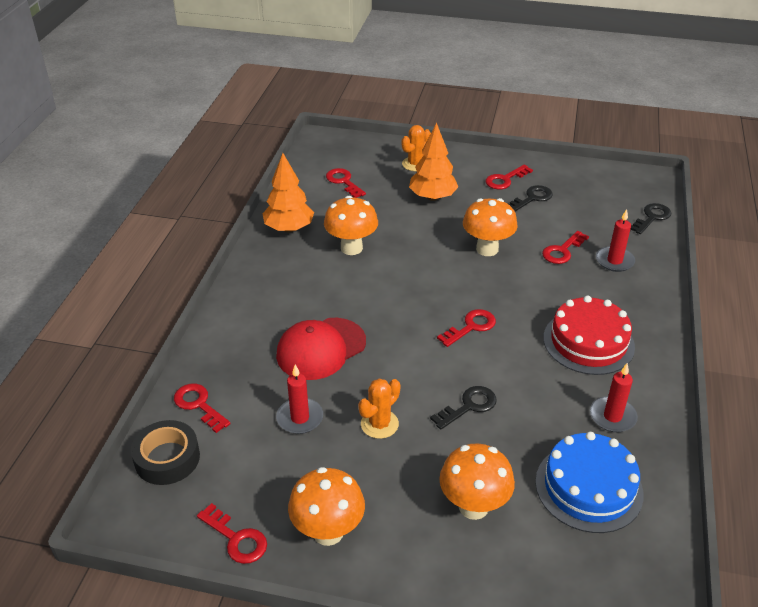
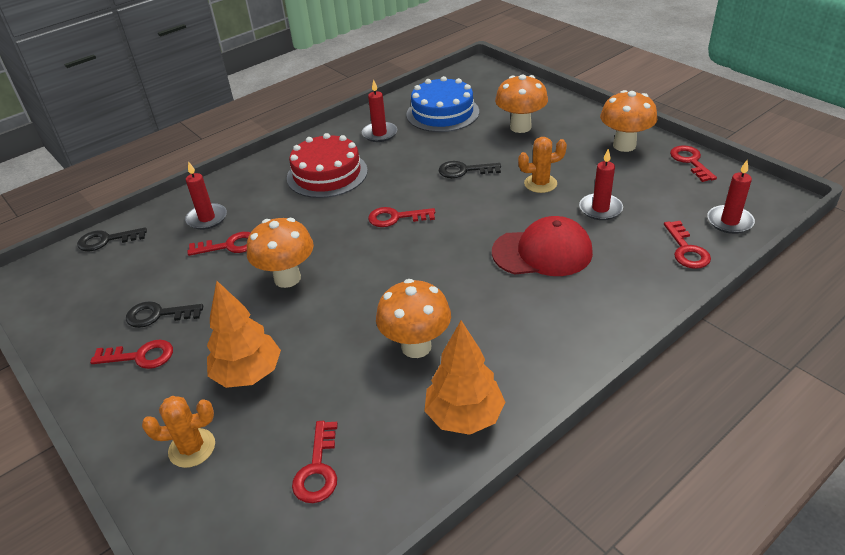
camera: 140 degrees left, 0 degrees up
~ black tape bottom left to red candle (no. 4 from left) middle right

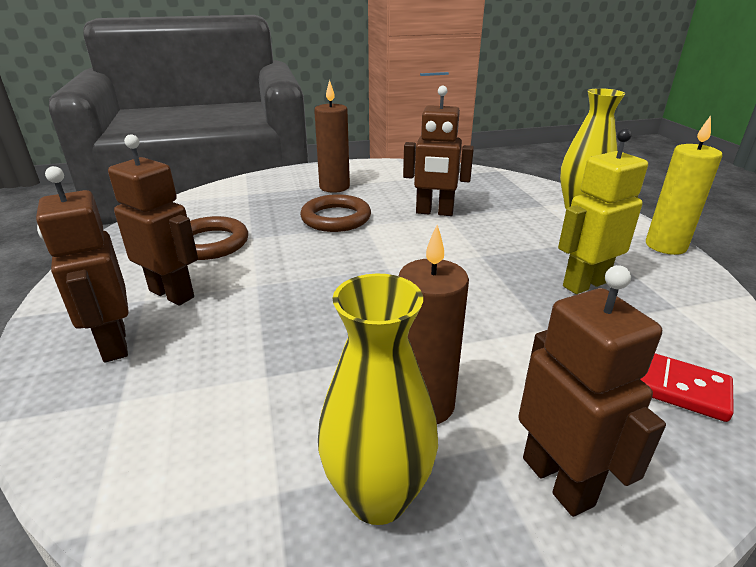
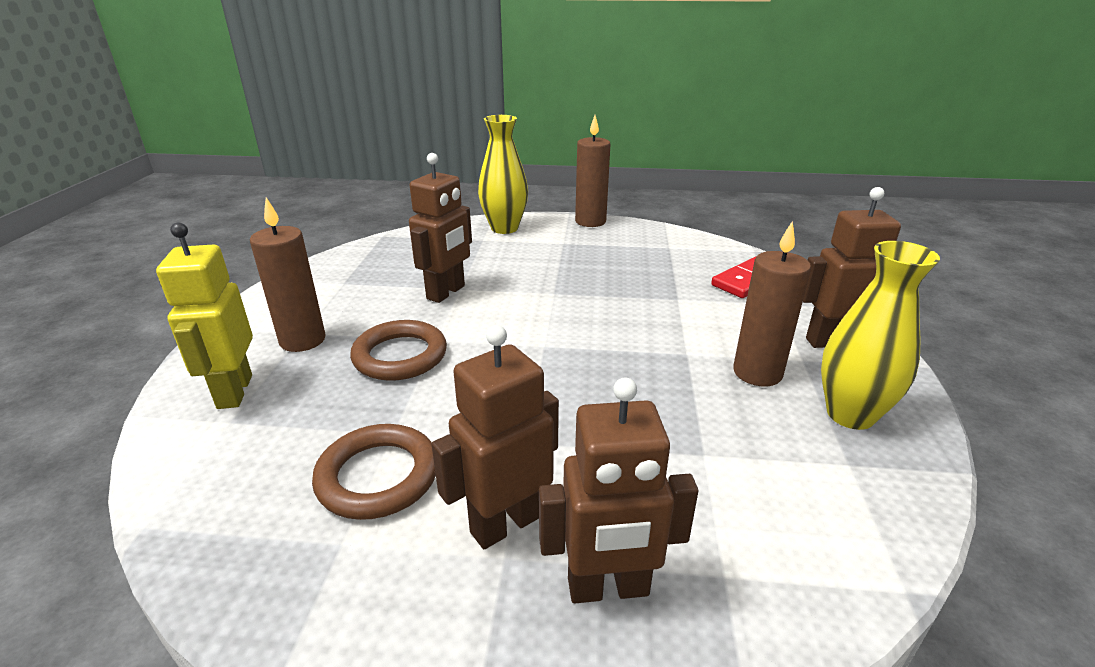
camera: 70 degrees left, 0 degrees up
~ yellow robot middle right to middle left
~ yellow candle top right to brown candle (no. 2 from left) top centre

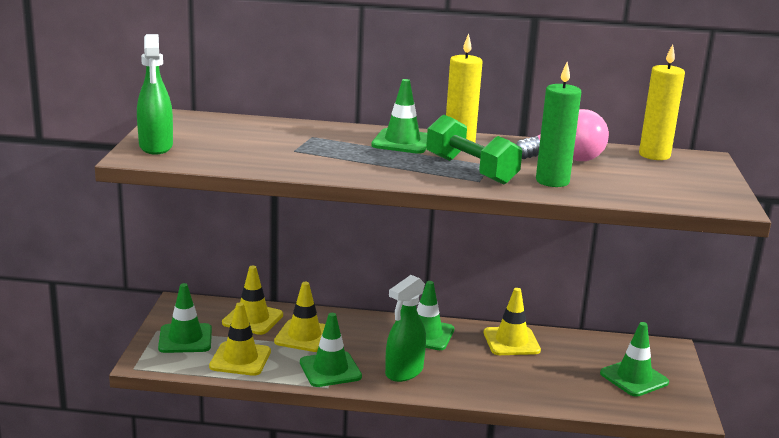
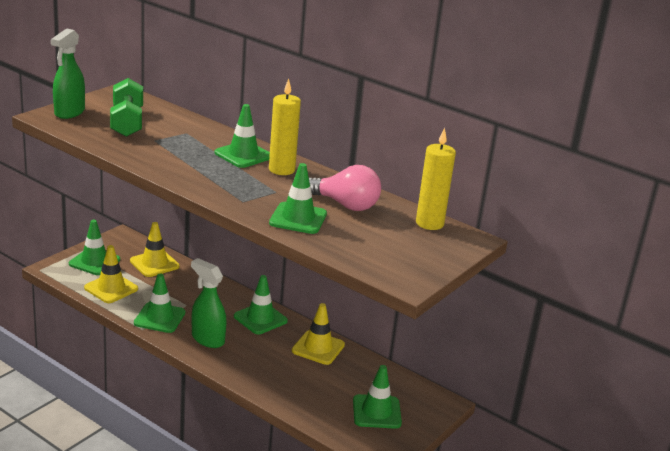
camera: 30 degrees right, 5 degrees up
- yellow traffic cone (no. 3 from left) bottom centre
~ green spray bottle (no. 2 from left) bottom centre = bottom left 60 degrees clockwise
~ green dumbbell centre to top left
~ green candle top right to green traffic cone (no. 5 from left) centre

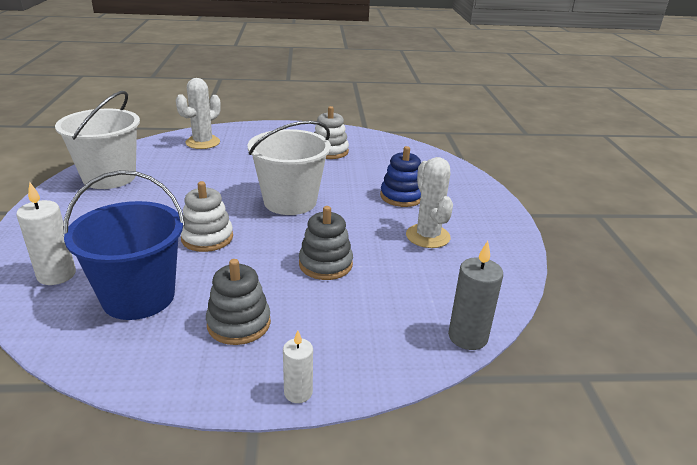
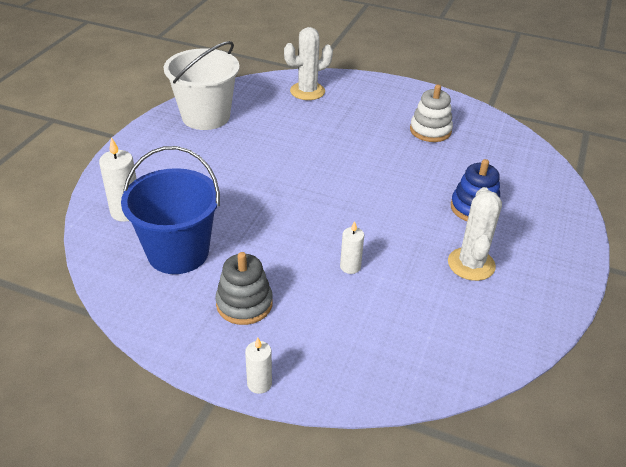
camera: 25 degrees right, 10 degrees up
- white stacking toy (no. 1 from left) middle left
- white bucket (no. 2 from left) centre
~ grey stacking toy (no. 2 from left) centre to white candle (no. 3 from left) centre
- grey candle middle right

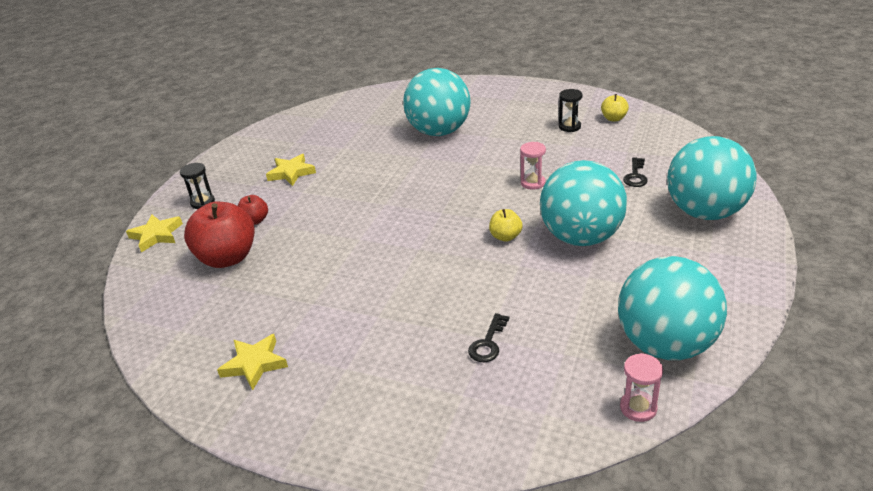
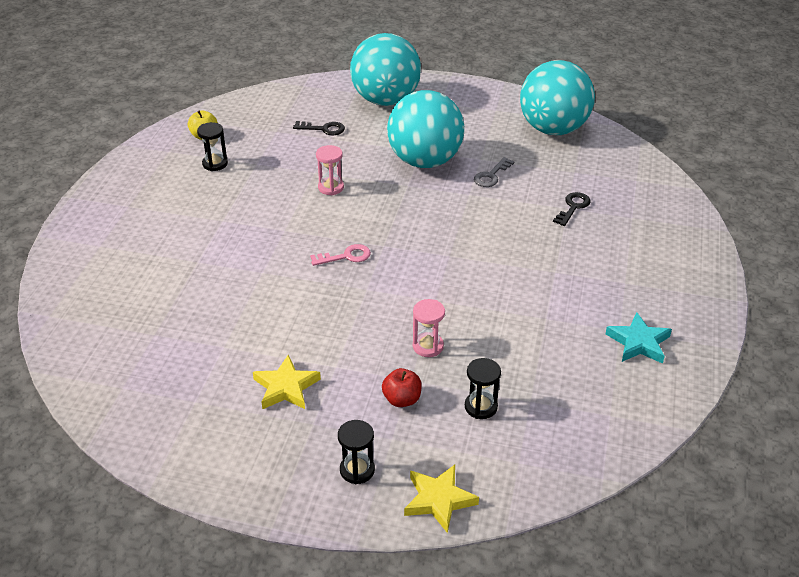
camera: 100 degrees left, 5 degrees up
~ red apple (no. 1 from left) middle left to black hourglass (no. 3 from left) bottom centre
~ yellow star (no. 2 from left) bottom left to turquoise star middle right
- turquoise ball (no. 1 from left) top centre
~ black key (no. 1 from left in the first image) bottom centre = middle right 75 degrees counterclockwise
- yellow apple (no. 1 from left) centre
~ pink hourglass (no. 2 from left) bottom right to centre
+ pink key centre
+ grey key top centre

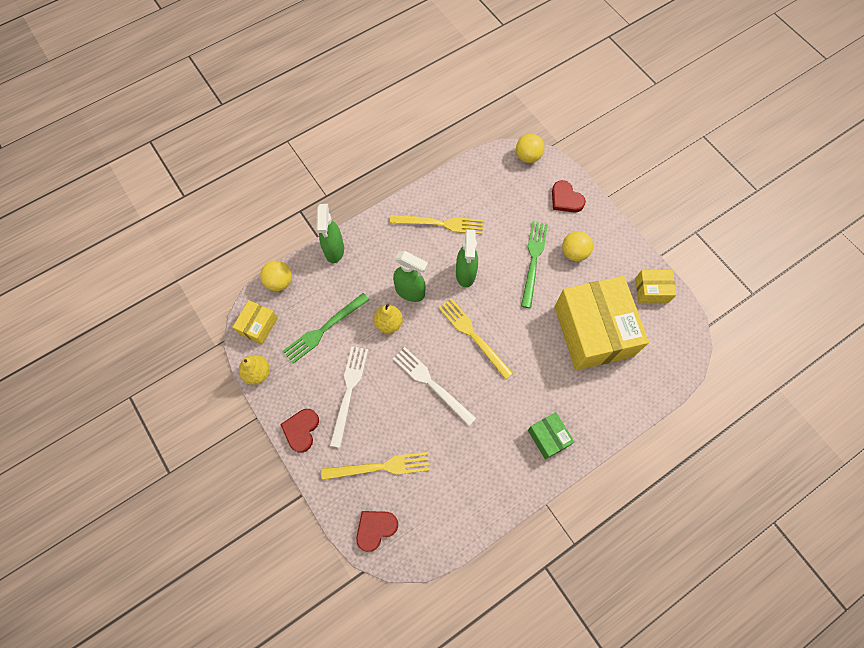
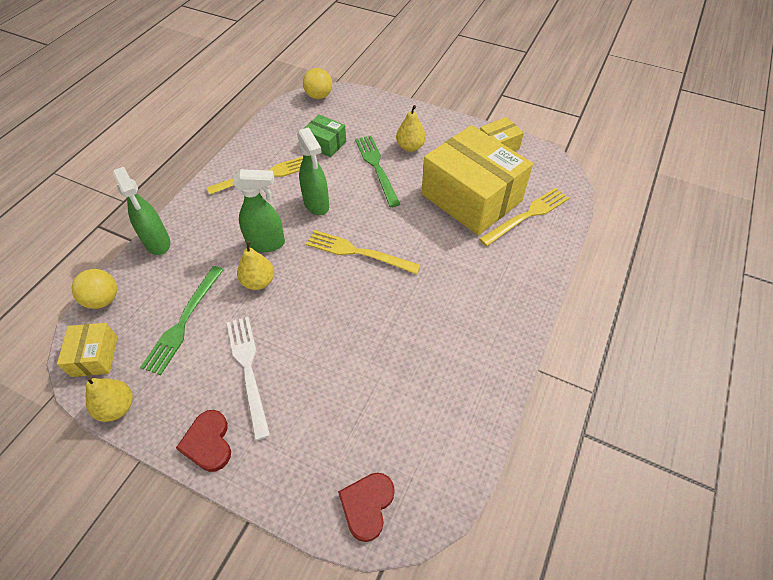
camera: 30 degrees left, 15 degrees down
~ yellow fork (no. 1 from left in the first image) bottom centre to yellow fork (no. 3 from left) middle right
- white fork (no. 2 from left) centre
~ green box bottom centre to top centre
- red heart (no. 3 from left) top centre
~ yellow ball (no. 3 from left) middle right to yellow pear (no. 3 from left) top centre

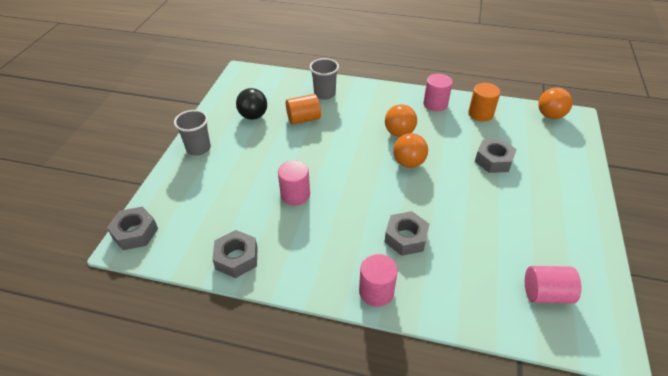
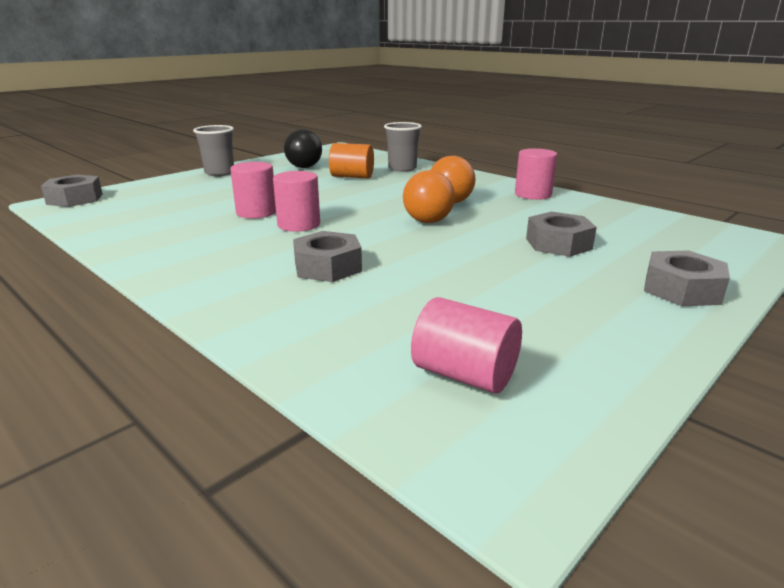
camera: 30 degrees right, 20 degrees down
~ grey nut (no. 2 from left in the first image) bottom centre to grey nut (no. 4 from left) middle right
~ pink cylinder (no. 2 from left) bottom centre to centre
- orange cylinder (no. 2 from left) top right
- orange ball (no. 3 from left) top right

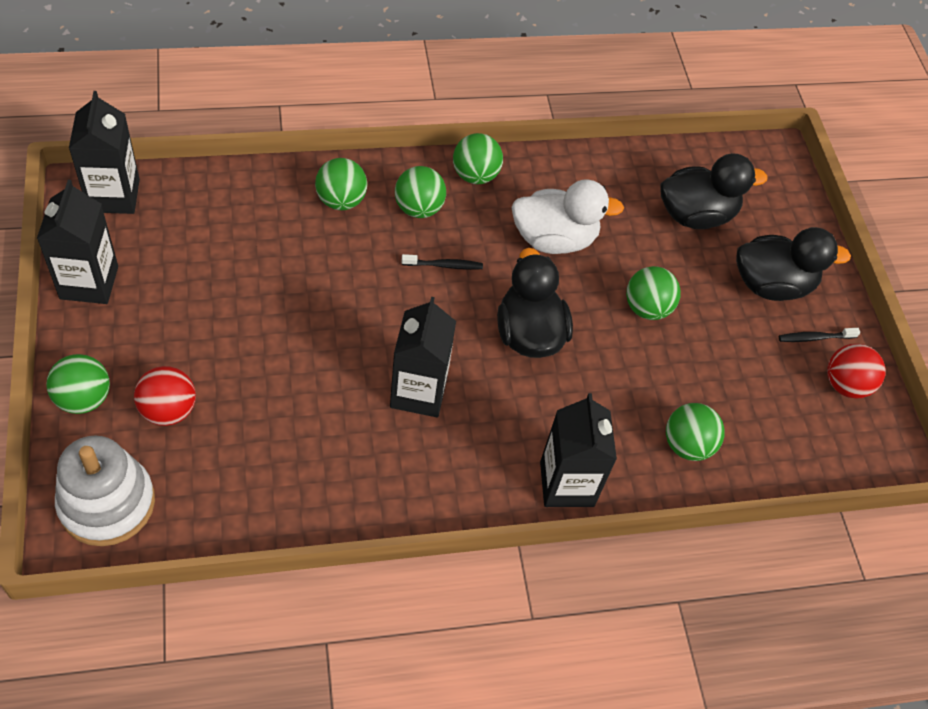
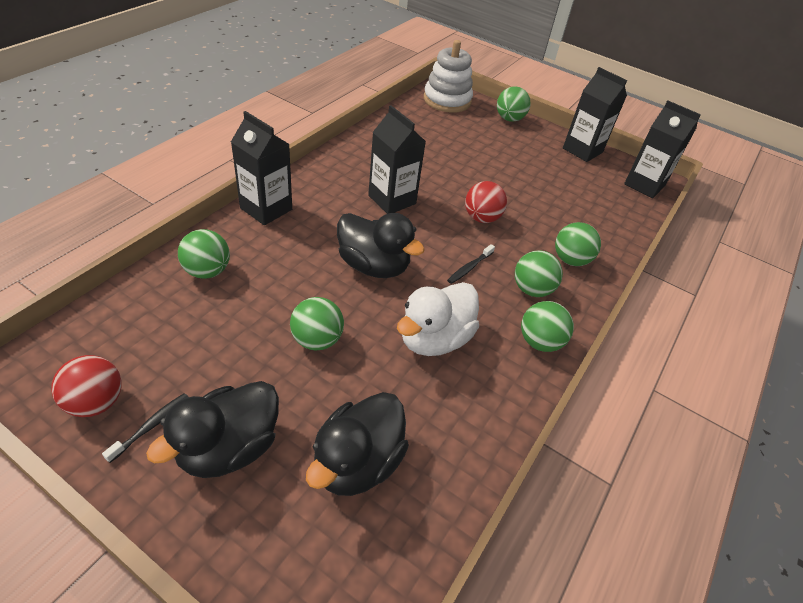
camera: 135 degrees right, 10 degrees down
~ red ball (no. 1 from left in the first image) middle left to red ball (no. 2 from left) centre

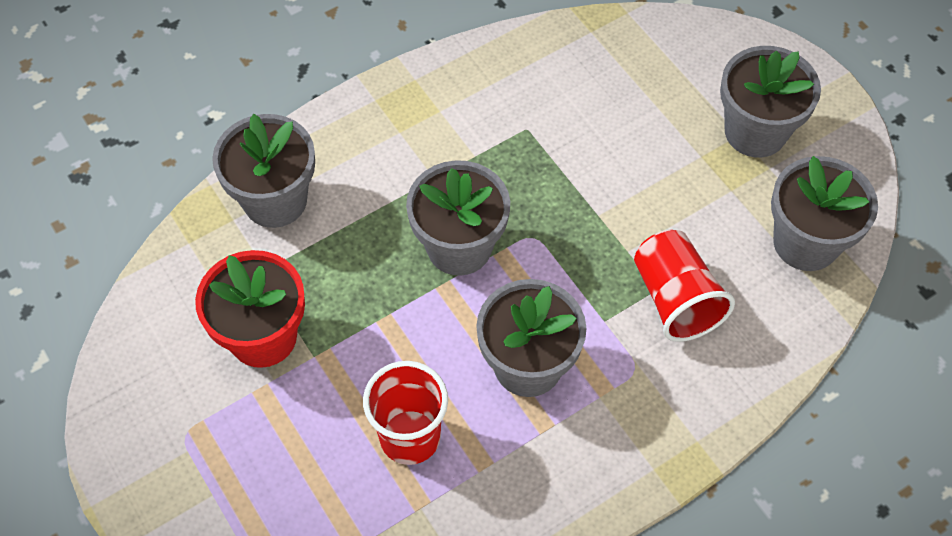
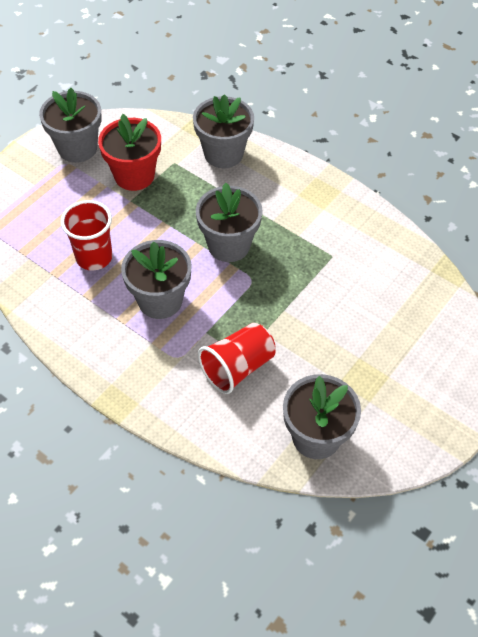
camera: 70 degrees right, 5 degrees down
~ grey flower pot (no. 4 from left in the first image) top right to grey flower pot (no. 1 from left) top left

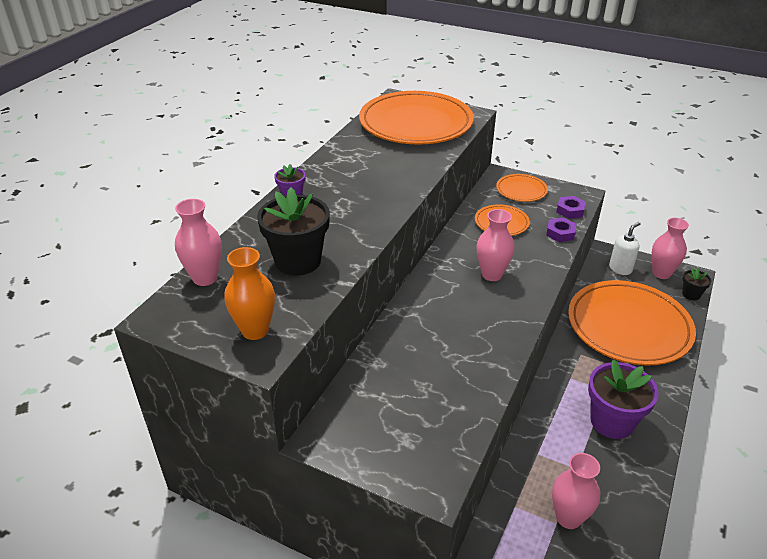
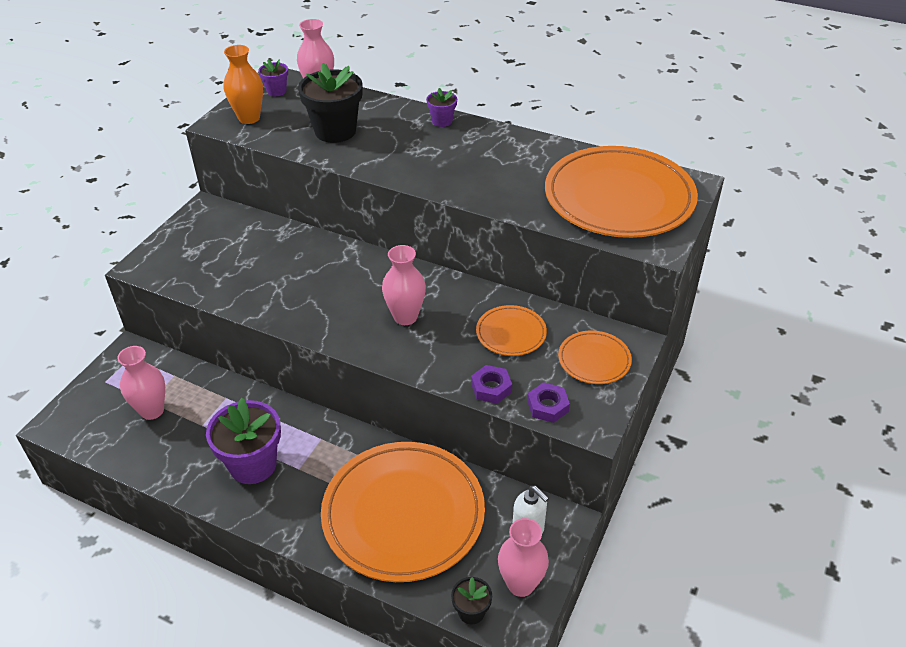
camera: 90 degrees right, 5 degrees up
+ purple flower pot (no. 2 from left) top left

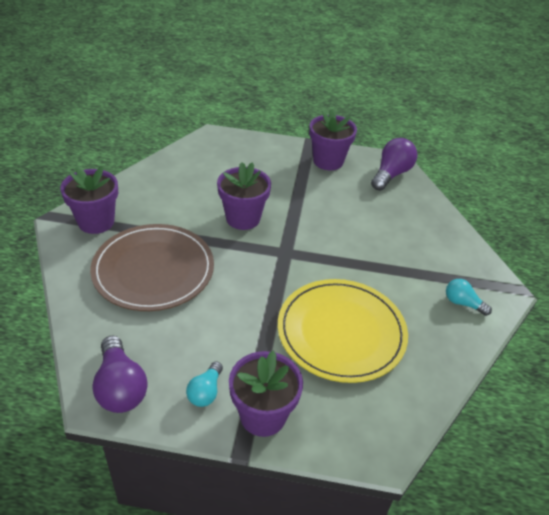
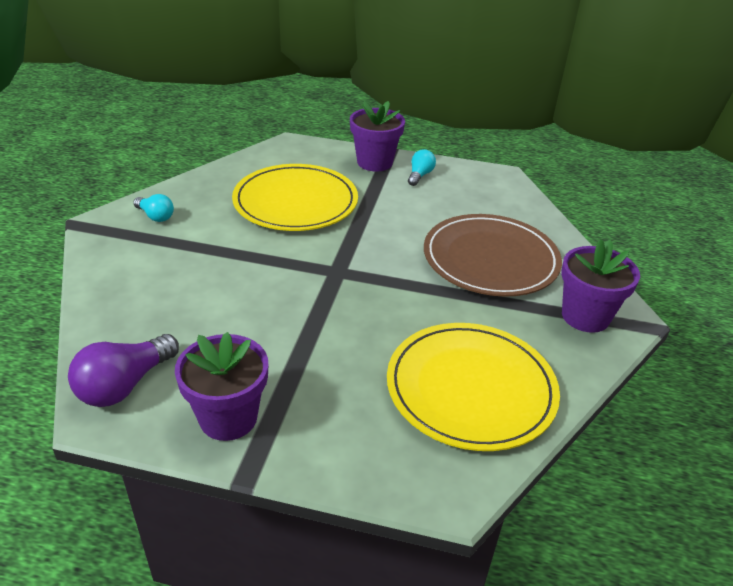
camera: 175 degrees left, 5 degrees down
- purple light bulb (no. 1 from left) bottom left
- purple flower pot (no. 2 from left) centre
+ yellow plate (no. 2 from left) centre

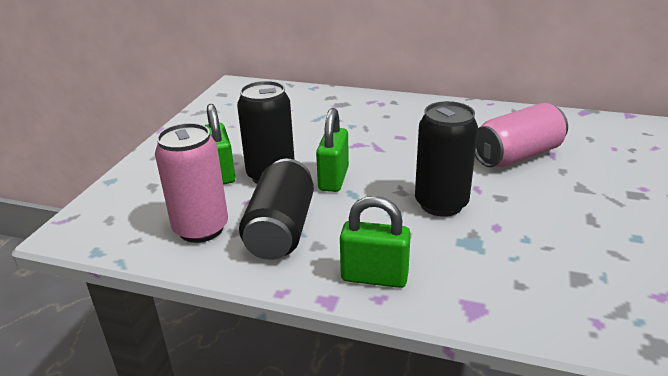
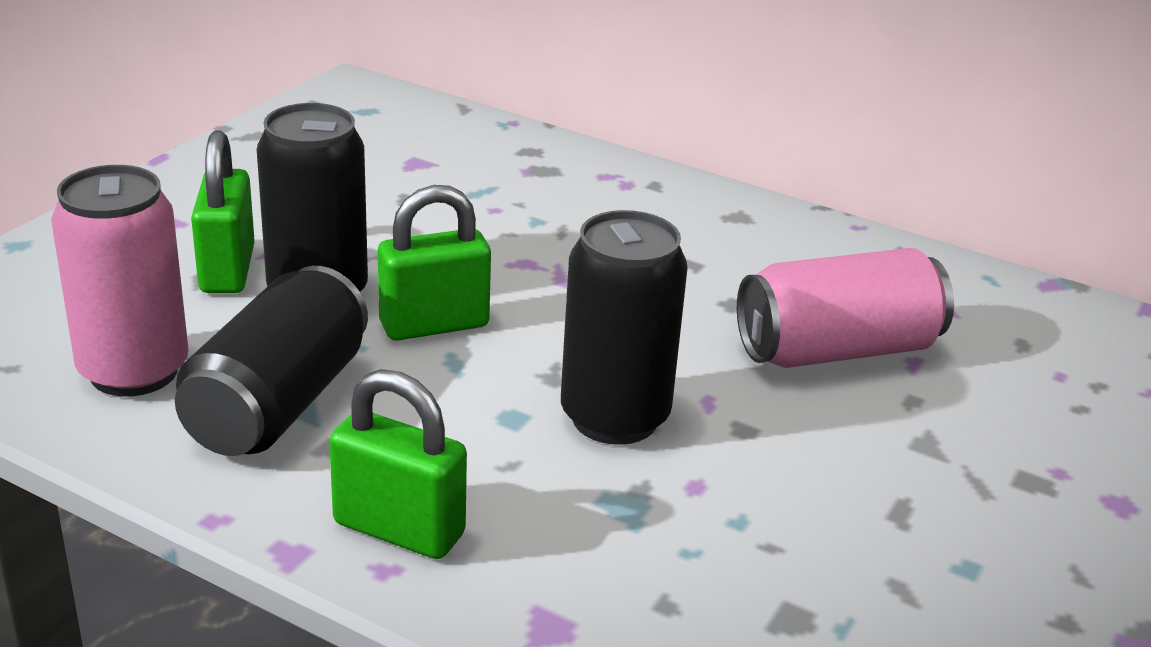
camera: 10 degrees right, 0 degrees up
~ green padlock (no. 2 from left in the first image) centre = centre 45 degrees clockwise

